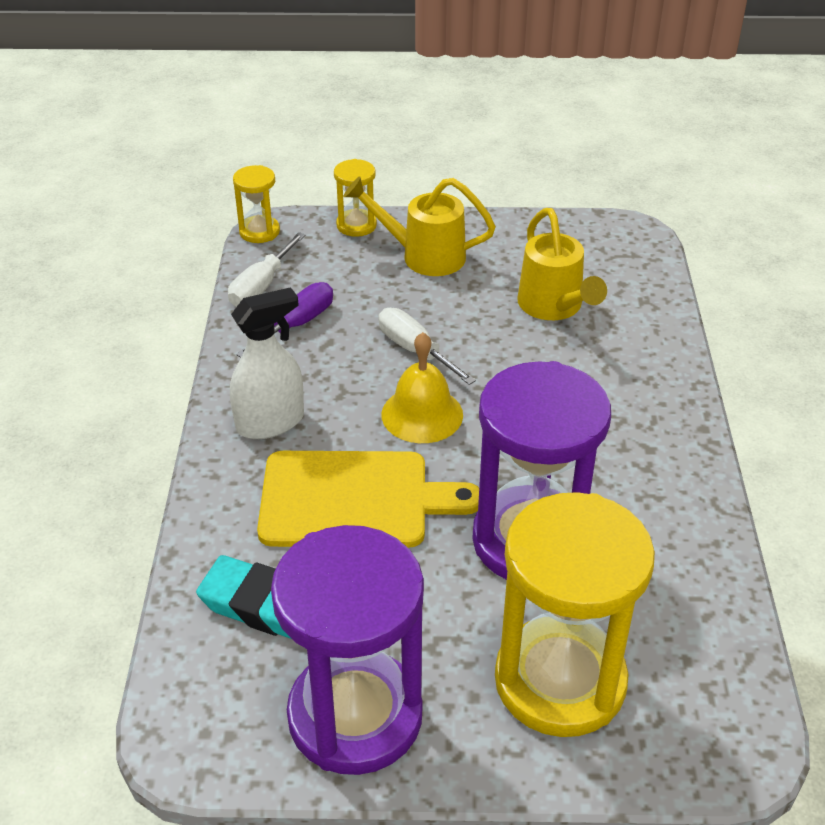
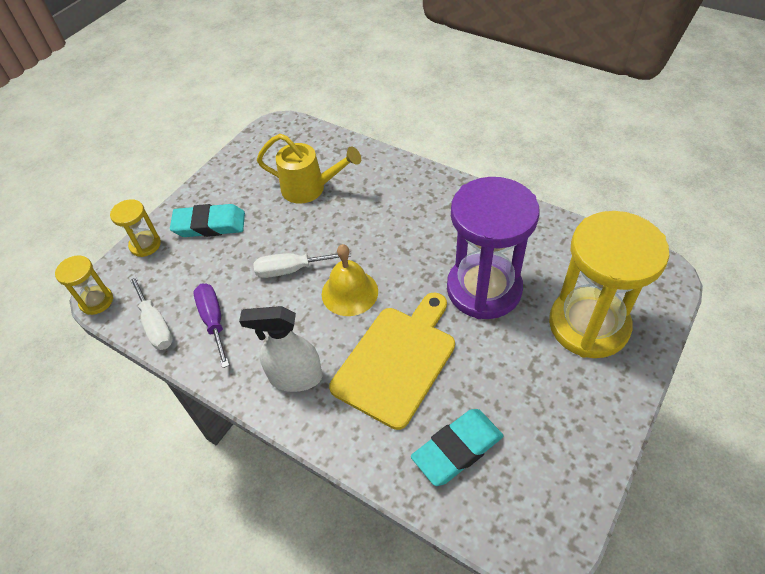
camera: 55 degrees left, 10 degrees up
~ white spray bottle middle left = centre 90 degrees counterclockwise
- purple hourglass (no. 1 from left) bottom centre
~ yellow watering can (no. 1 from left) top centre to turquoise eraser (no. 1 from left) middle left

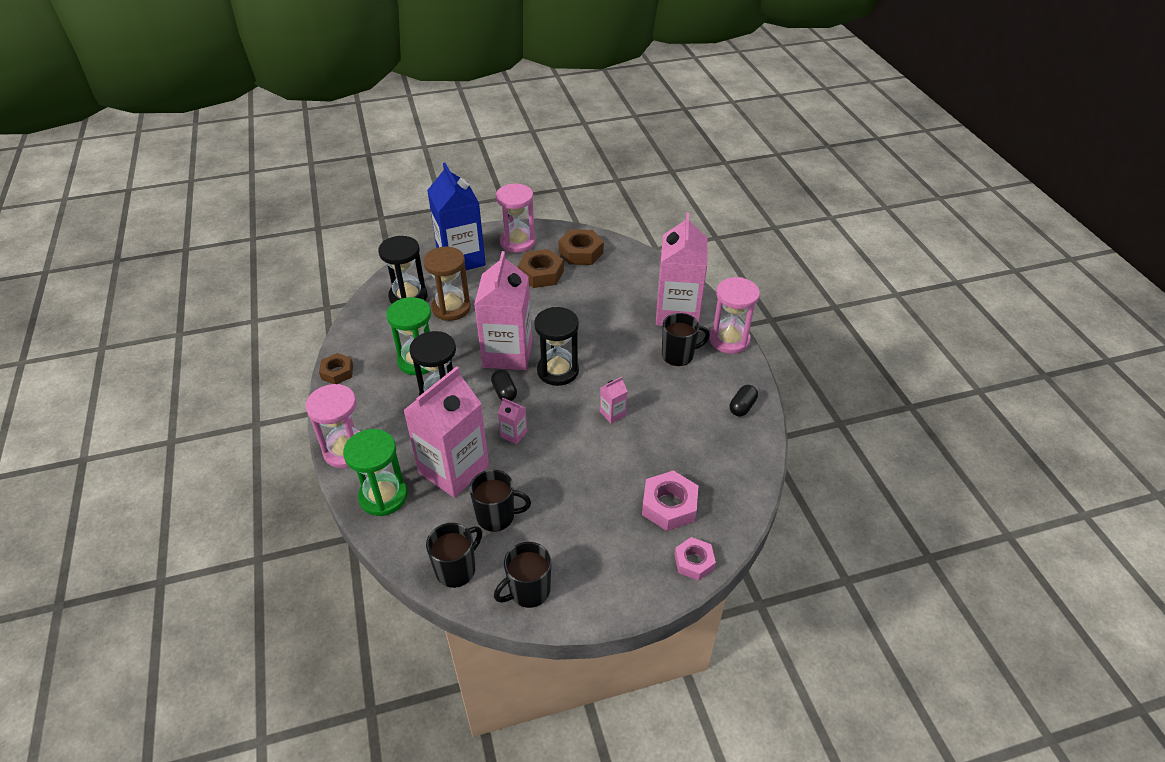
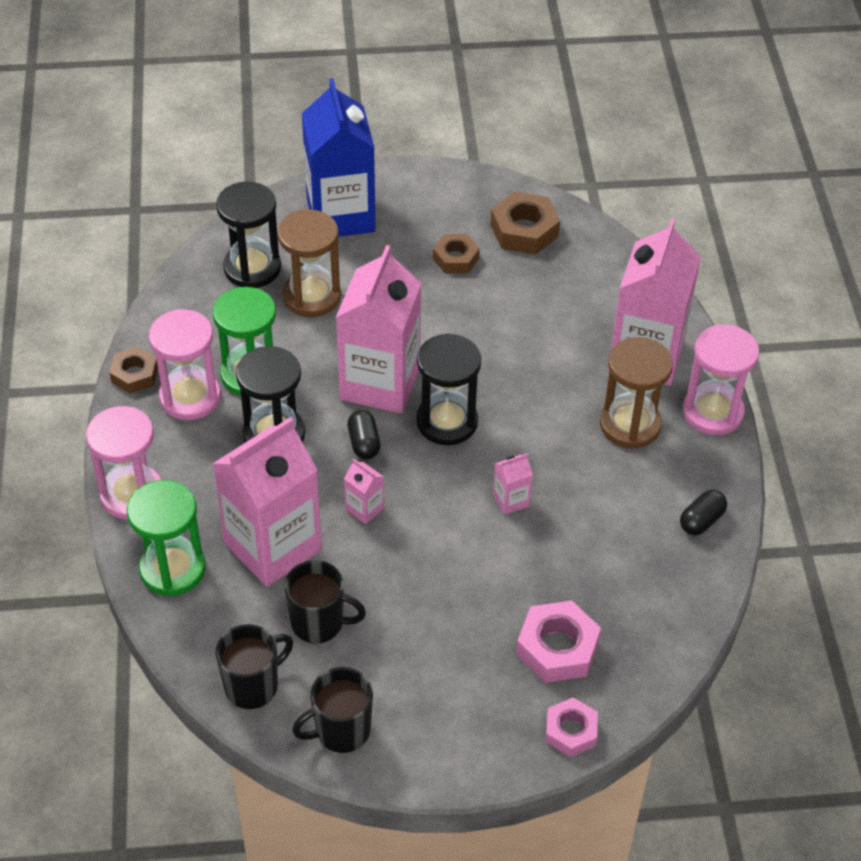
camera: 10 degrees right, 5 degrees up
~ pink hourglass (no. 2 from left) top centre to middle left
~ brown nut (no. 2 from left) centre = top centre x0.66
~ black mug (no. 4 from left) centre to brown hourglass (no. 2 from left) middle right

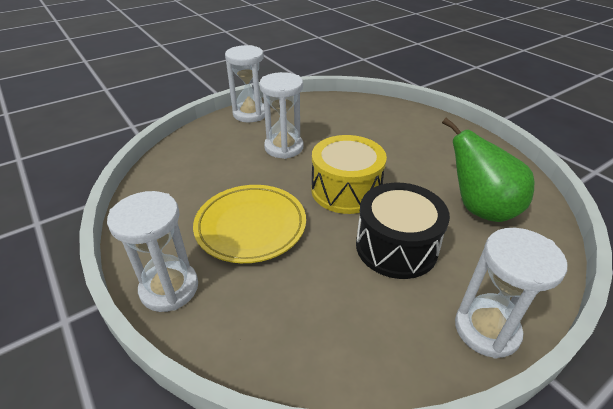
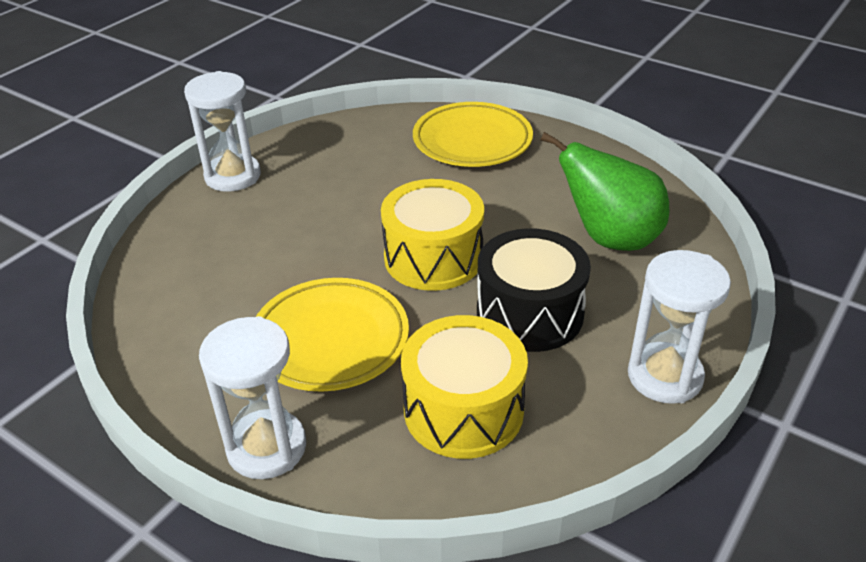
camera: 20 degrees left, 0 degrees up
- white hourglass (no. 3 from left) top centre
+ yellow drum (no. 2 from left) bottom centre
+ yellow plate (no. 2 from left) top centre

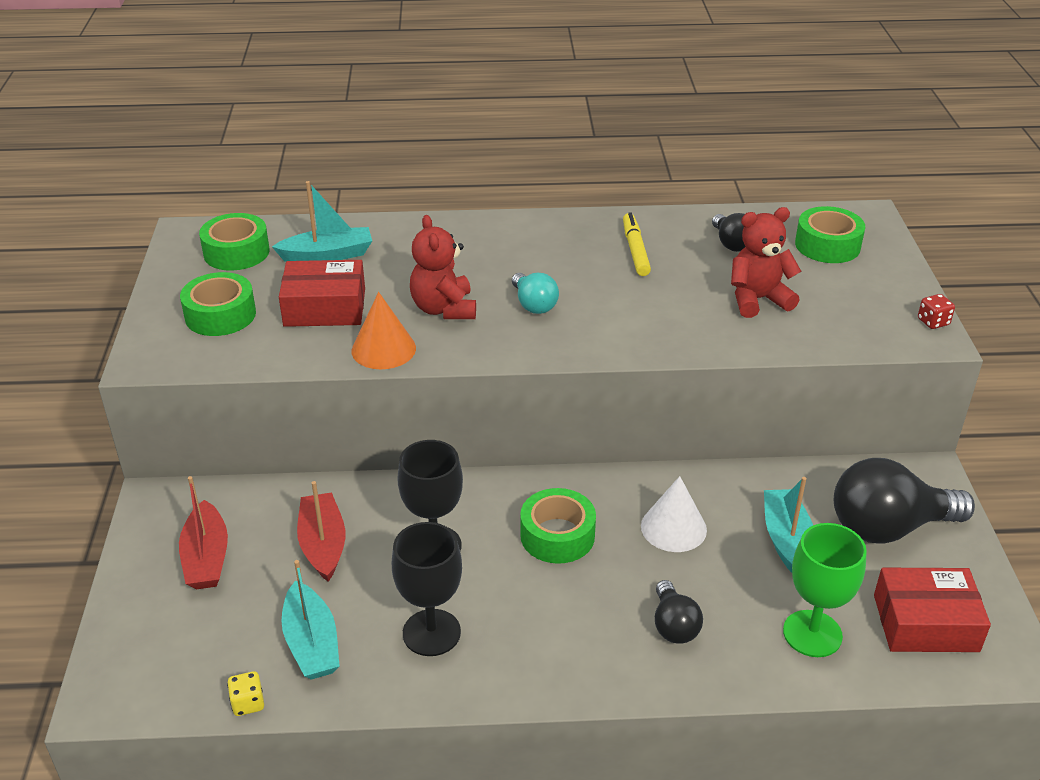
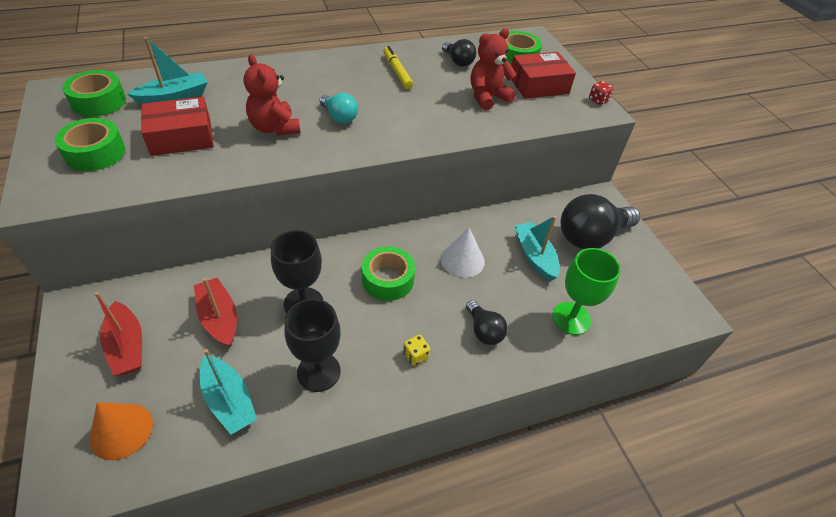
camera: 20 degrees left, 10 degrees up
~ yellow dice bottom left to bottom centre
~ orange cone centre to bottom left
~ red box (no. 2 from left) bottom right to top centre

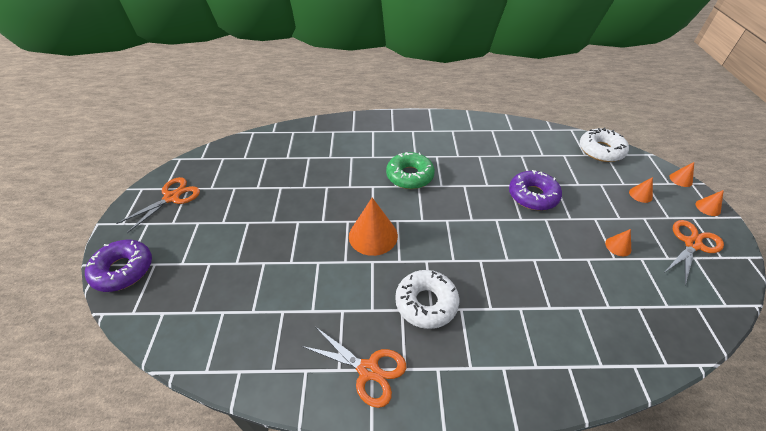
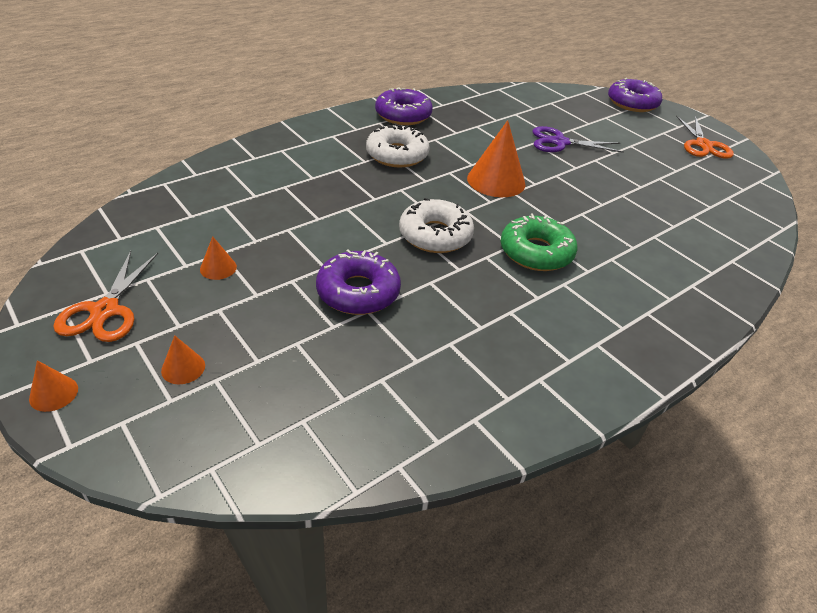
camera: 140 degrees right, 5 degrees down
~ orange scissors (no. 2 from left) bottom centre to purple donut (no. 2 from left) top centre
~ white donut (no. 2 from left) middle right to centre
- orange cone (no. 4 from left) middle right
+ purple scissors top right

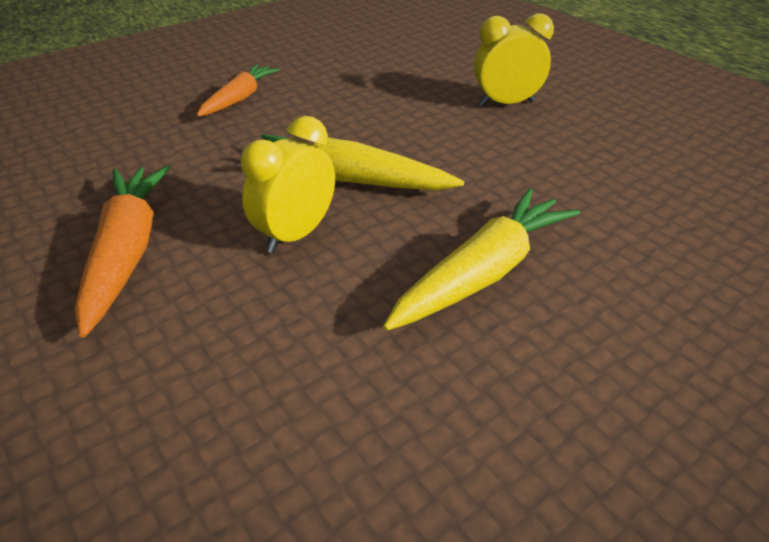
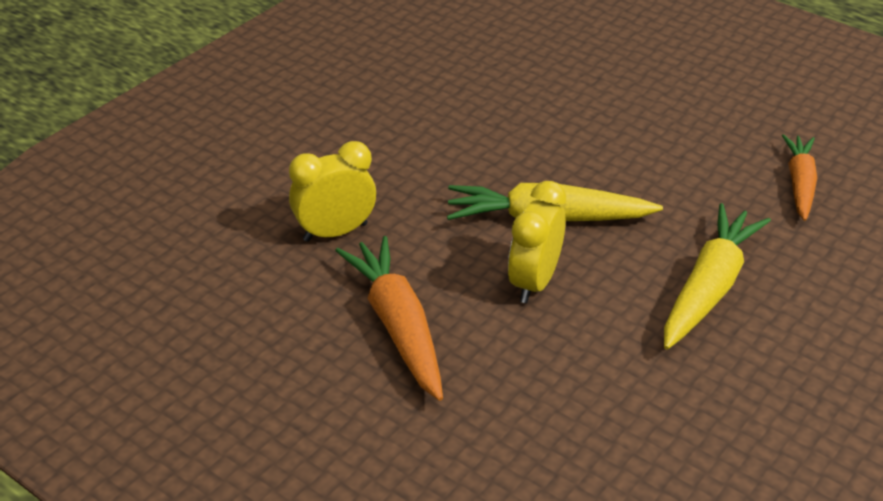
camera: 15 degrees left, 0 degrees up
~ orange carrot (no. 2 from left) top left to middle right
~ yellow clock (no. 2 from left in the first image) top right to yellow clock (no. 1 from left) centre

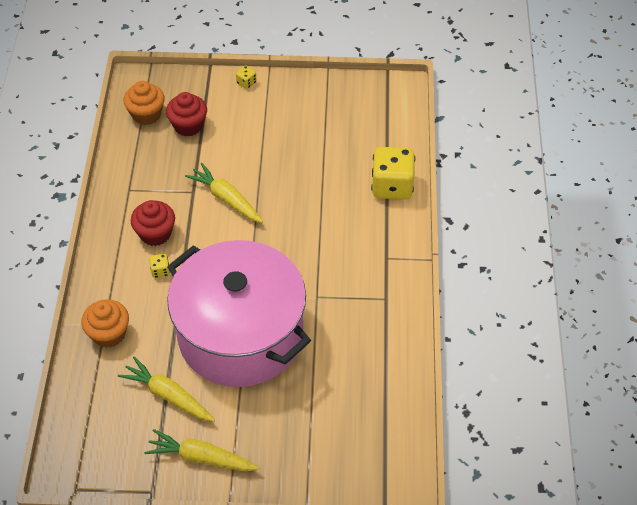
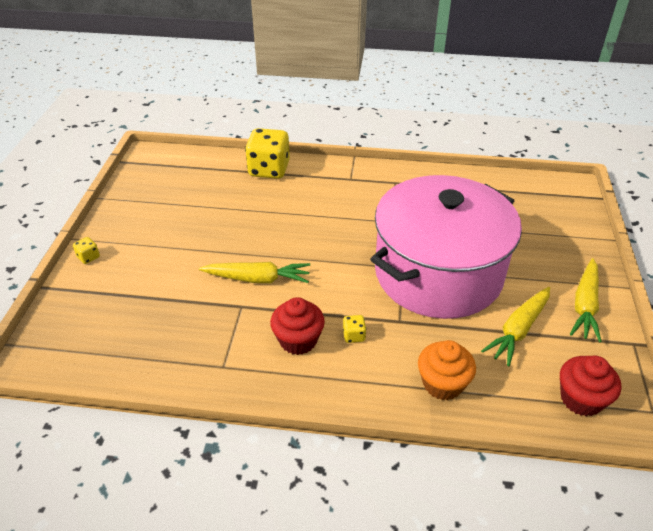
camera: 85 degrees left, 10 degrees down
- orange cupcake (no. 2 from left) top left
~ red cupcake (no. 2 from left) top left to bottom right
~ yellow carrot (no. 3 from left in the first image) centre = centre 135 degrees counterclockwise

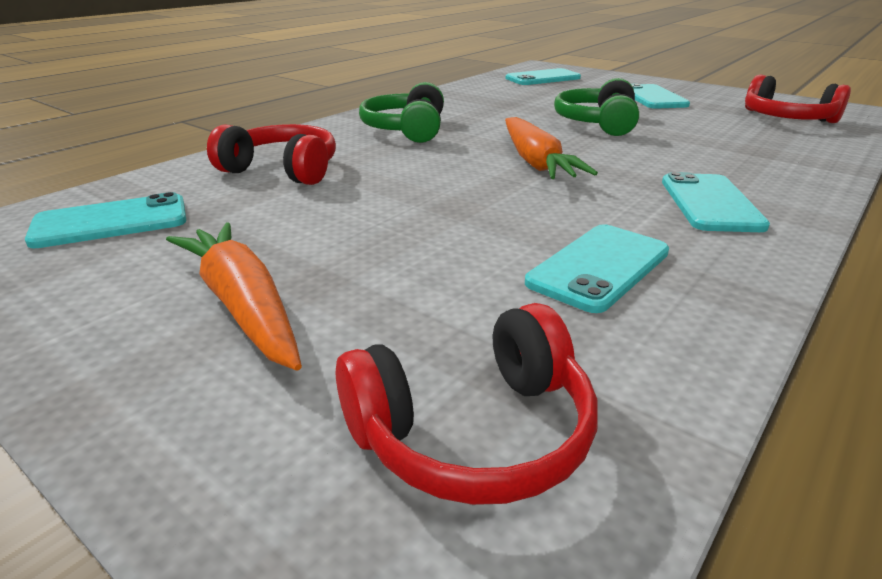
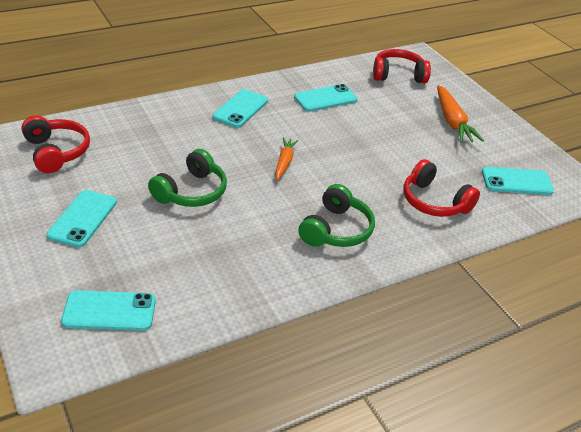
camera: 160 degrees left, 10 degrees up
~ orange carrot (no. 2 from left in the first image) top centre = centre x0.62

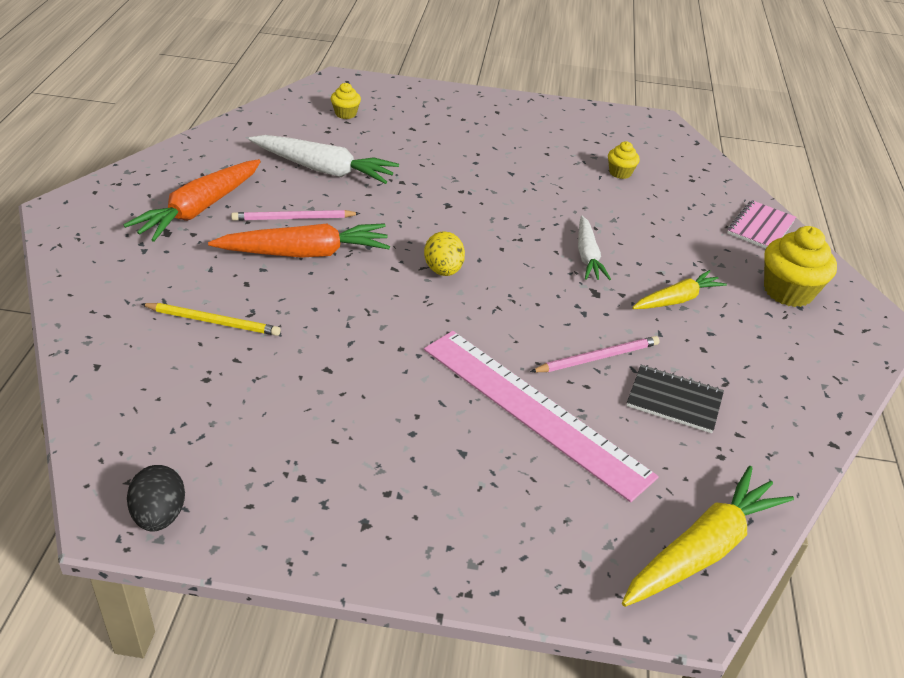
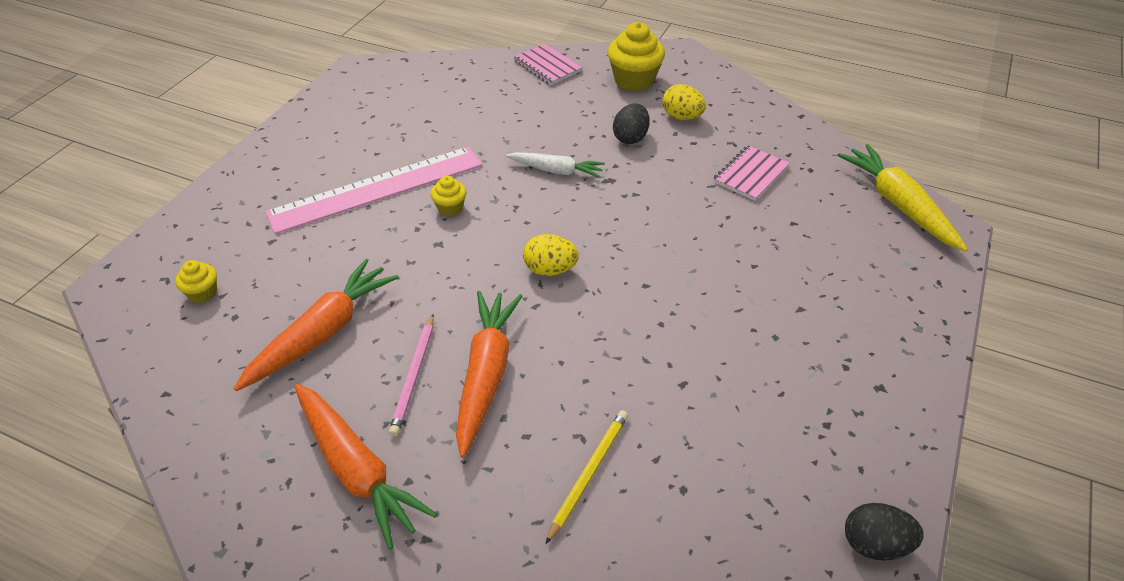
camera: 70 degrees left, 5 degrees up
~ white carrot (no. 1 from left) top centre to orange carrot (no. 1 from left) middle left
~ pink ruler centre to top left
- pink pencil (no. 2 from left) centre
~ yellow cupcake (no. 2 from left) top right to centre
~ black notebook middle right to pink notebook (no. 2 from left) top right
~ yellow carrot (no. 1 from left) middle right to black egg (no. 1 from left) top centre
+ yellow egg (no. 2 from left) top centre

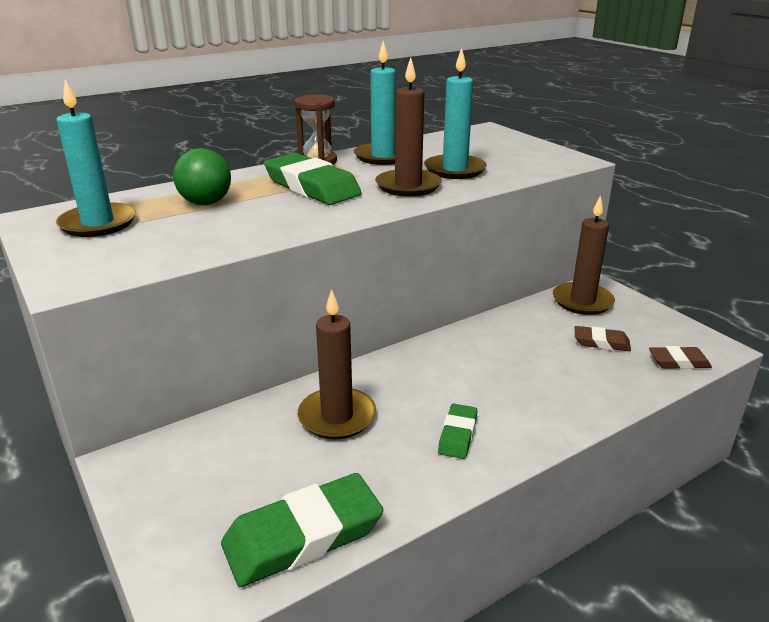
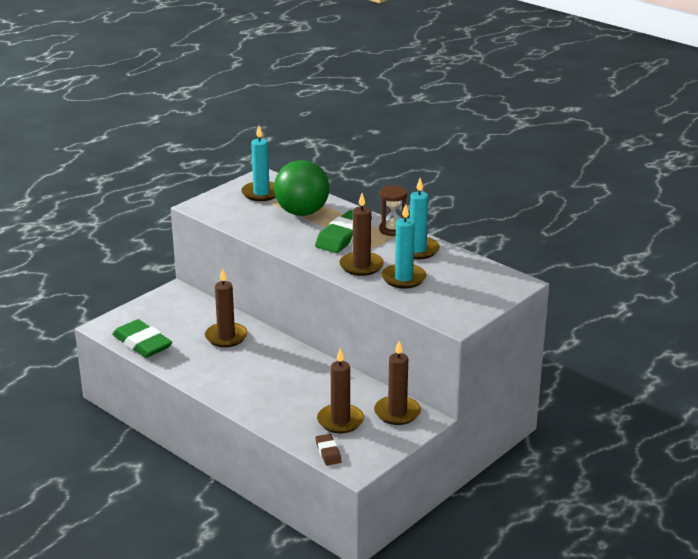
camera: 75 degrees right, 0 degrees up
~ green ball top left = centre x1.71
- green eraser (no. 3 from left) bottom centre
~ brown eraser (no. 1 from left) middle right to brown candle (no. 2 from left) bottom centre

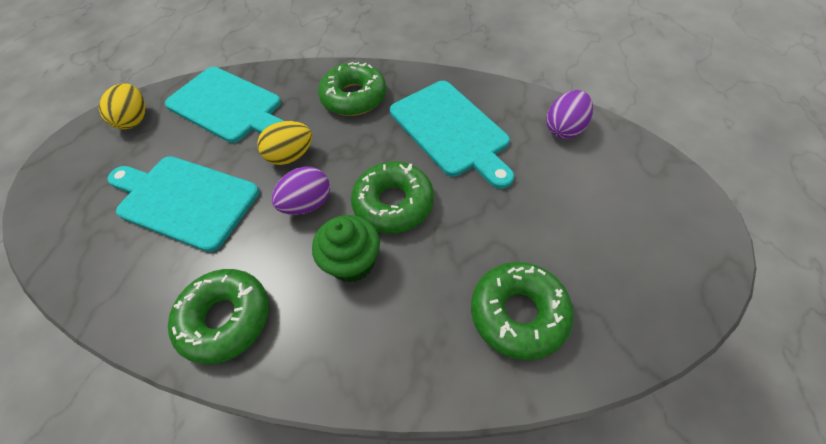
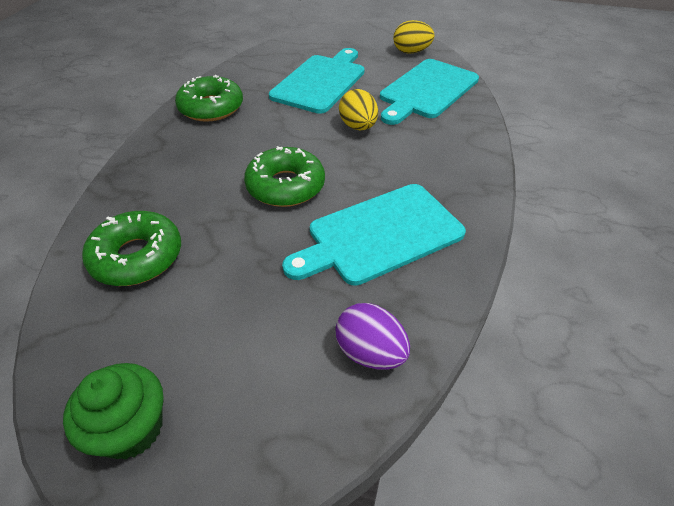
camera: 90 degrees right, 10 degrees down
- purple egg (no. 1 from left) centre
~ green cupcake centre to bottom left
- green donut (no. 2 from left) top centre

